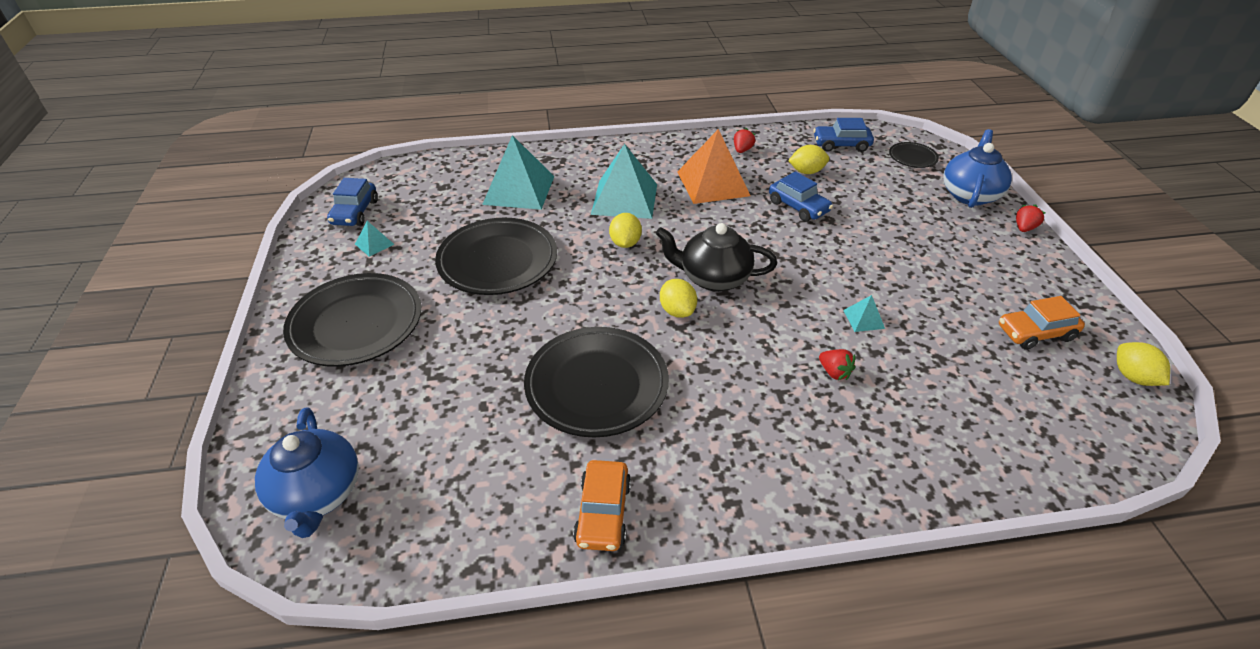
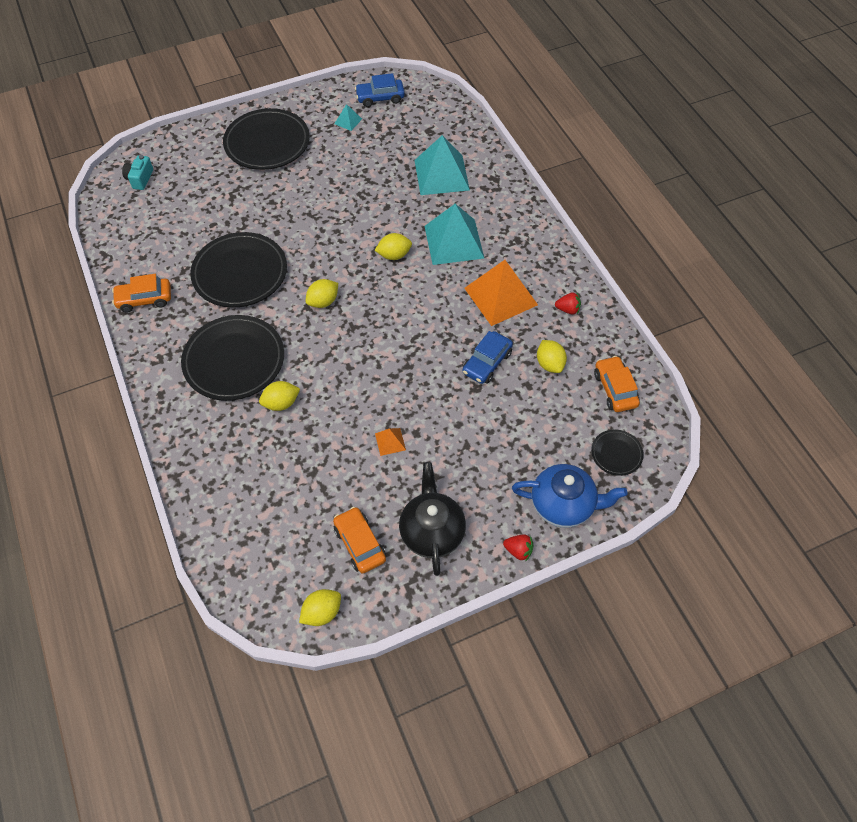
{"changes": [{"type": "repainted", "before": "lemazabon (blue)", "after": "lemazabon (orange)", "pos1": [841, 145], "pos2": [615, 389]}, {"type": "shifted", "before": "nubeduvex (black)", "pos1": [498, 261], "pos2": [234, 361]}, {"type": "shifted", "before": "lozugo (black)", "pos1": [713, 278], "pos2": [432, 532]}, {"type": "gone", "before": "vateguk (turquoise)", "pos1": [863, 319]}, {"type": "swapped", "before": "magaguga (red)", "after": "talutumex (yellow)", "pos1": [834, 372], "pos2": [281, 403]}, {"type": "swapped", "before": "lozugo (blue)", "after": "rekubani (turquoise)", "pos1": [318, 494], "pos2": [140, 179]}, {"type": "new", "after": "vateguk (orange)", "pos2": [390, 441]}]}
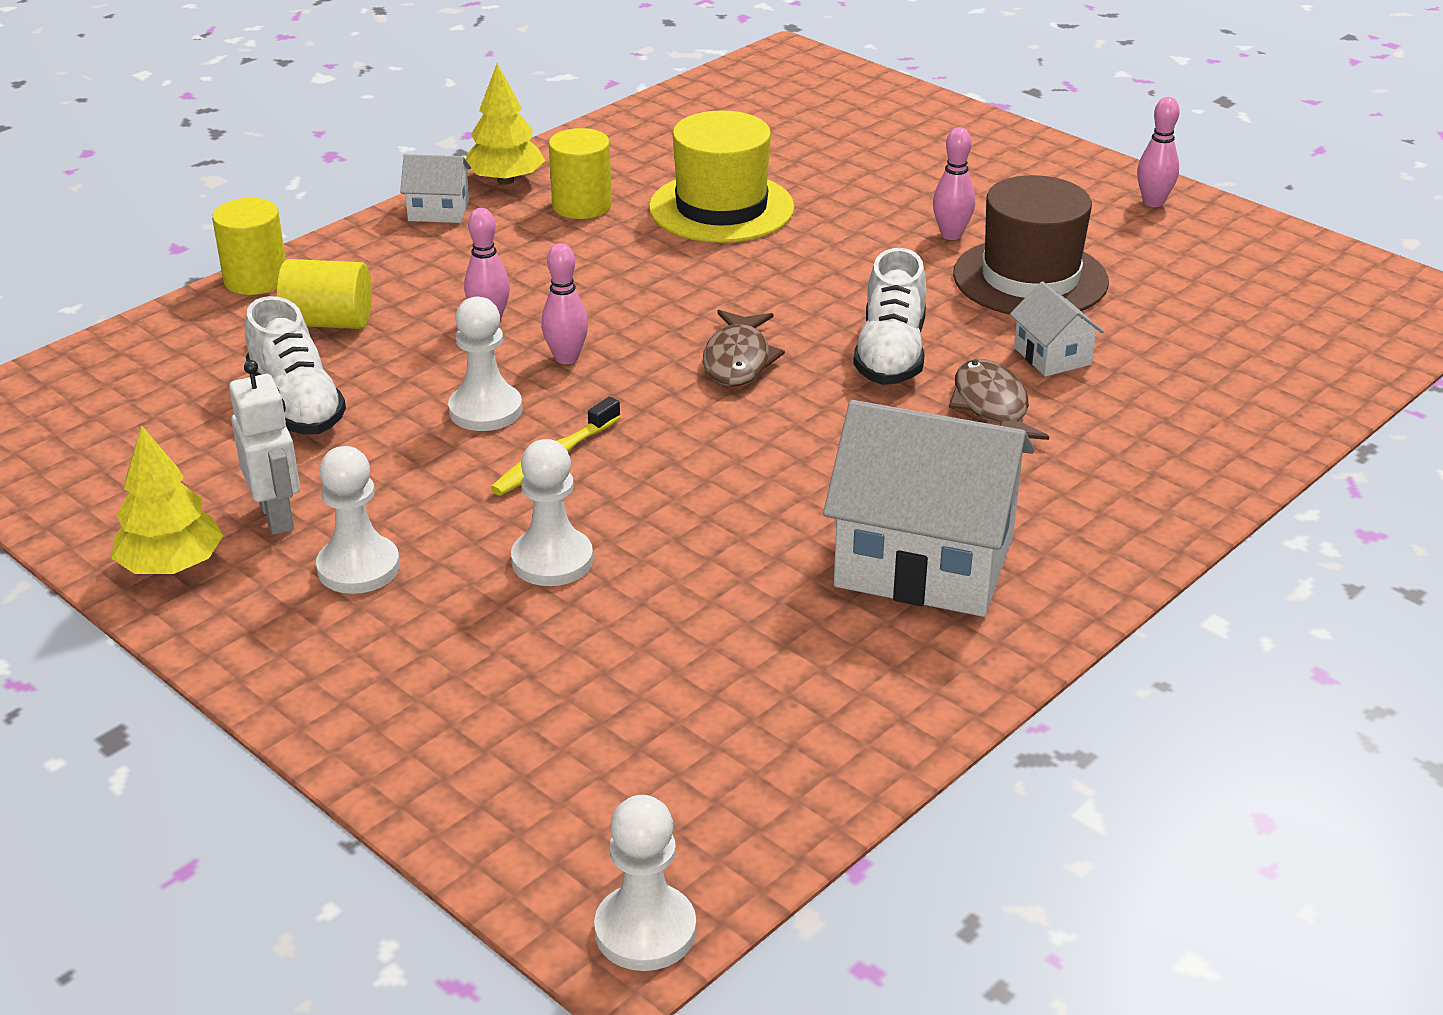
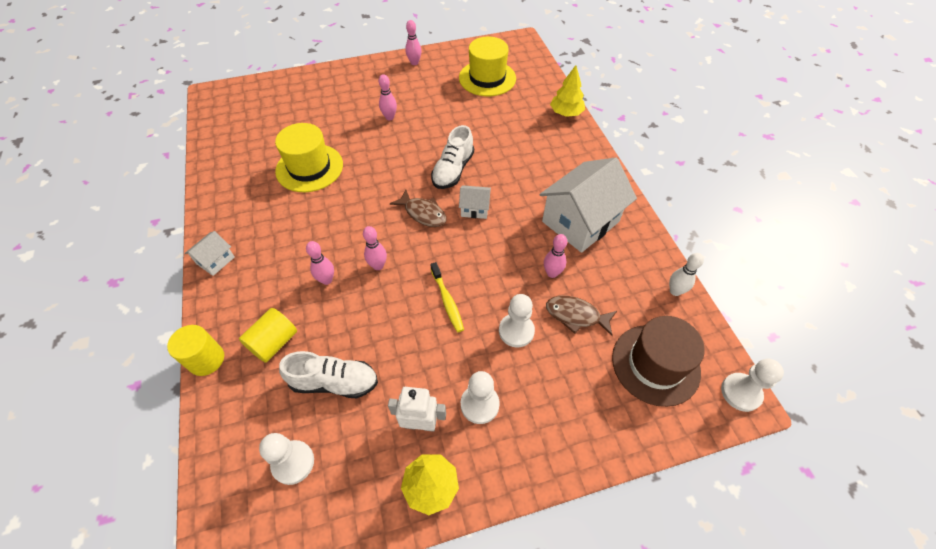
{"changes": [{"type": "shifted", "before": "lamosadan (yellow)", "pos1": [505, 180], "pos2": [566, 113]}, {"type": "gone", "before": "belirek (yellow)", "pos1": [582, 205]}, {"type": "shifted", "before": "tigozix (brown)", "pos1": [1030, 278], "pos2": [655, 364]}, {"type": "rotated", "before": "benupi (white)", "pos1": [891, 354], "pos2": [453, 170], "turn": 75}, {"type": "shifted", "before": "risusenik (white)", "pos1": [1052, 356], "pos2": [475, 209]}, {"type": "shifted", "before": "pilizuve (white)", "pos1": [485, 410], "pos2": [293, 462]}, {"type": "shifted", "before": "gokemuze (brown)", "pos1": [992, 406], "pos2": [576, 315]}, {"type": "new", "after": "tigozix (yellow)", "pos2": [487, 78]}, {"type": "new", "after": "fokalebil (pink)", "pos2": [552, 273]}, {"type": "new", "after": "fokalebil (white)", "pos2": [675, 291]}]}
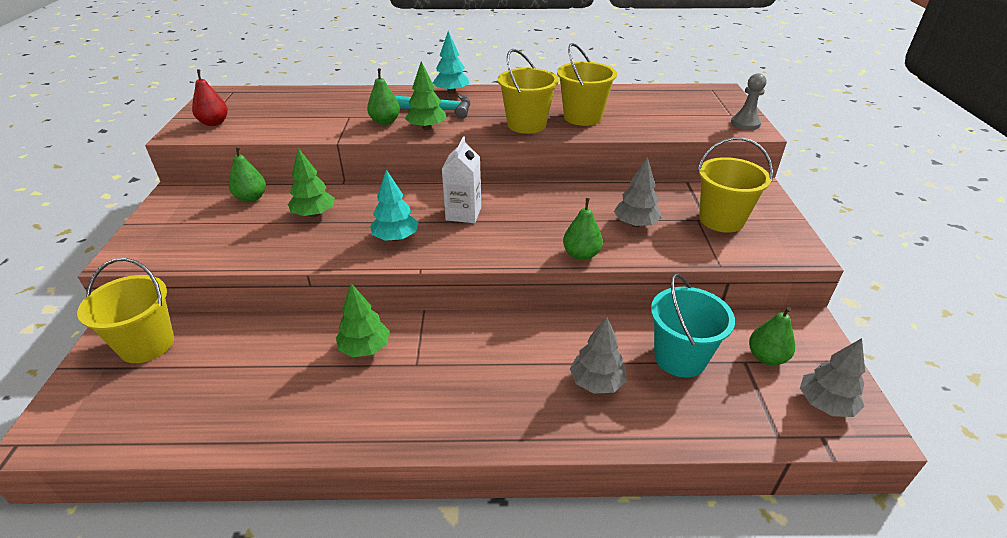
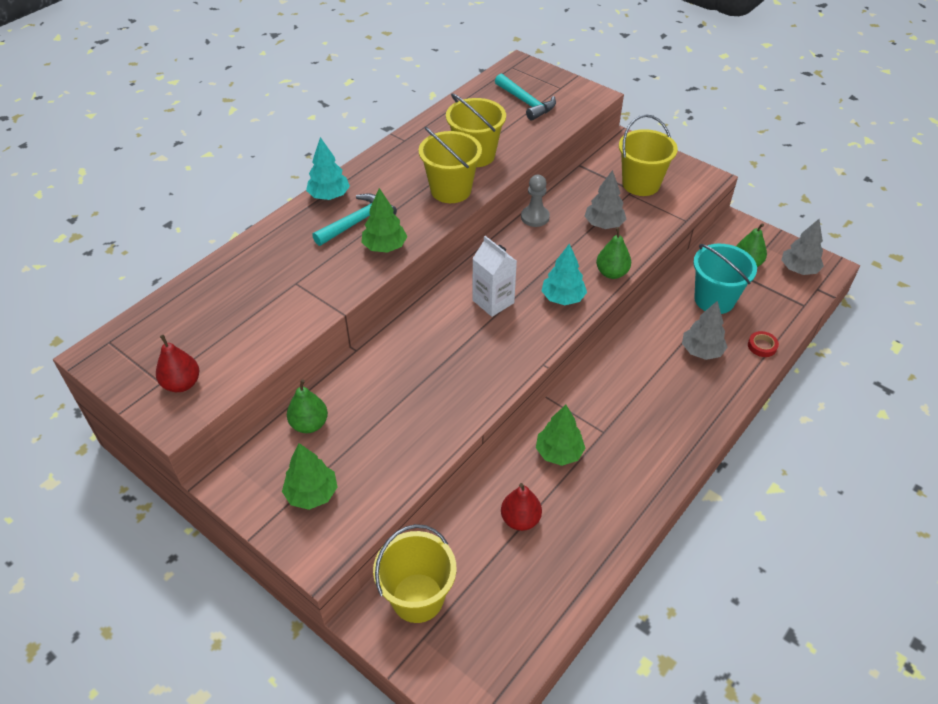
{"changes": [{"type": "gone", "before": "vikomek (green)", "pos1": [385, 122]}, {"type": "shifted", "before": "pilizuve (grey)", "pos1": [745, 123], "pos2": [535, 217]}, {"type": "shifted", "before": "lamosadan (green)", "pos1": [314, 214], "pos2": [312, 494]}, {"type": "shifted", "before": "lamosadan (turquoise)", "pos1": [396, 238], "pos2": [563, 298]}, {"type": "new", "after": "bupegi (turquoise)", "pos2": [526, 102]}, {"type": "new", "after": "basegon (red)", "pos2": [762, 346]}, {"type": "new", "after": "vikomek (red)", "pos2": [520, 519]}]}
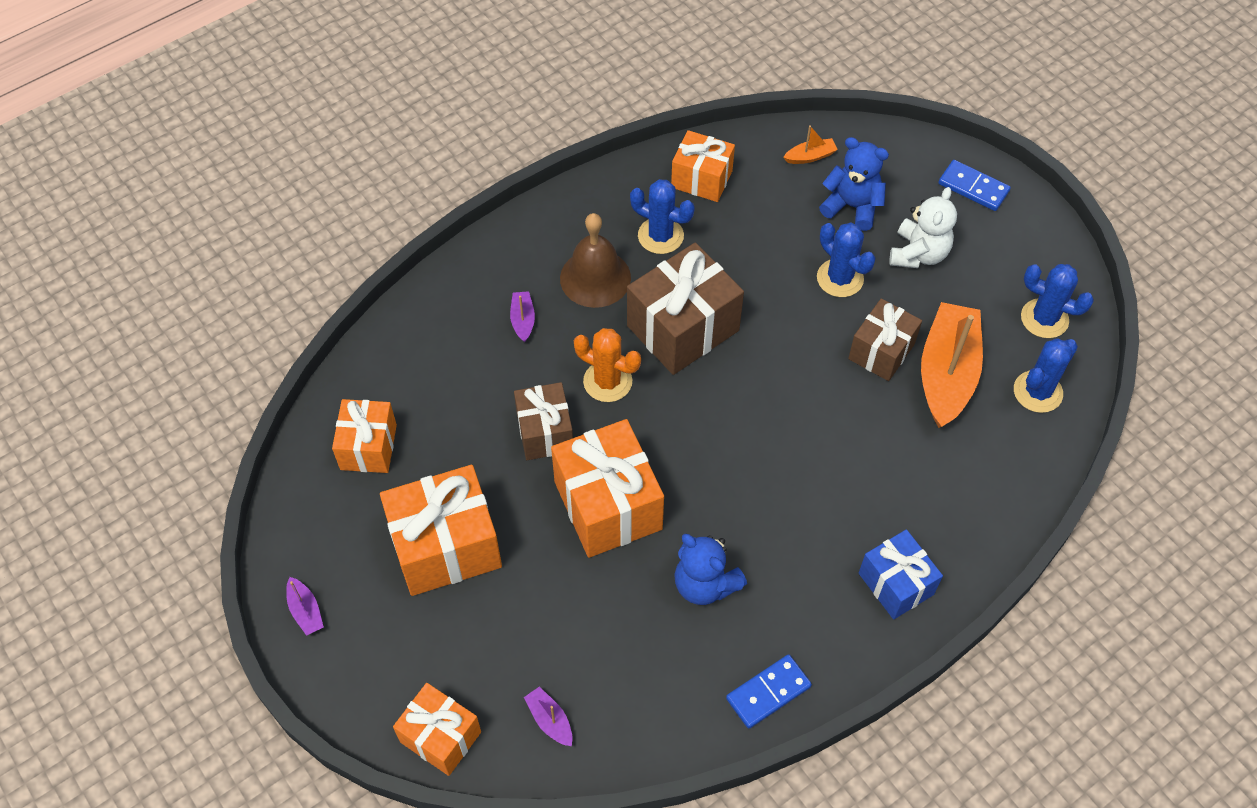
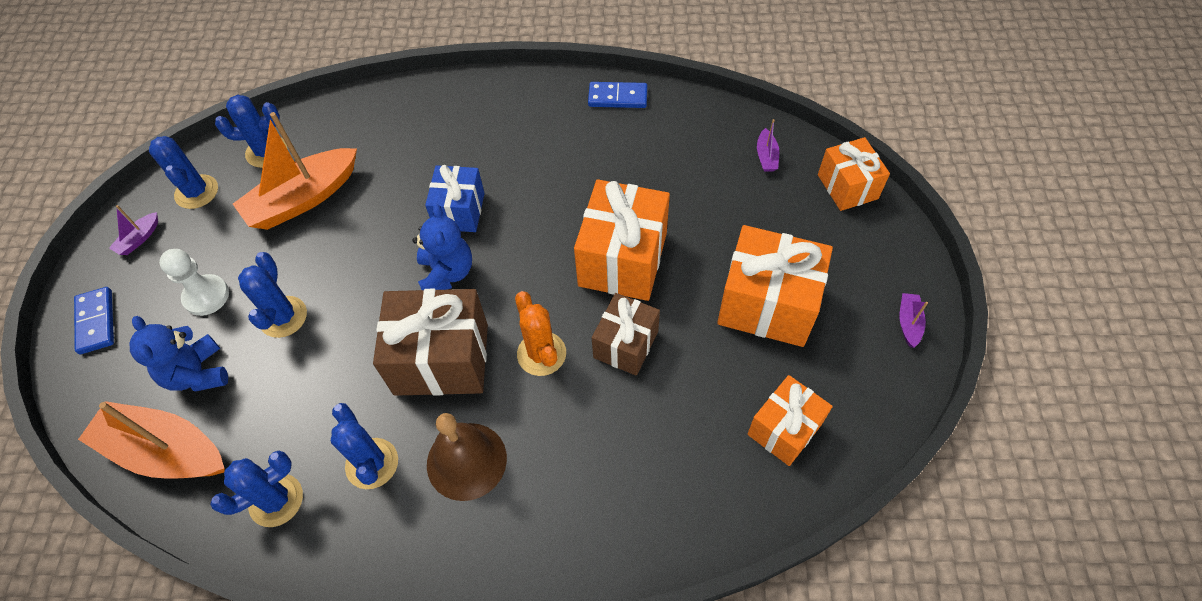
{"changes": [{"type": "scaled", "before": "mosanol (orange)", "pos1": [810, 156], "pos2": [165, 451], "scale": 2.37}, {"type": "swapped", "before": "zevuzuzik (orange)", "after": "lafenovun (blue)", "pos1": [701, 179], "pos2": [276, 500]}, {"type": "swapped", "before": "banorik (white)", "after": "pilizuve (white)", "pos1": [918, 254], "pos2": [206, 296]}, {"type": "shifted", "before": "mosanol (purple)", "pos1": [523, 320], "pos2": [139, 239]}, {"type": "gone", "before": "zevuzuzik (brown)", "pos1": [881, 351]}, {"type": "shifted", "before": "zevuzuzik (blue)", "pos1": [896, 584], "pos2": [459, 211]}, {"type": "shifted", "before": "banorik (blue)", "pos1": [705, 584], "pos2": [447, 273]}]}
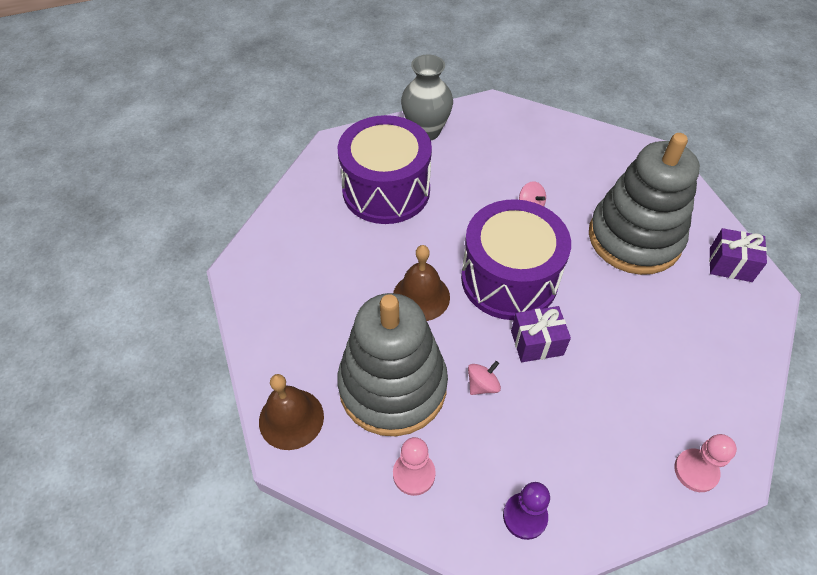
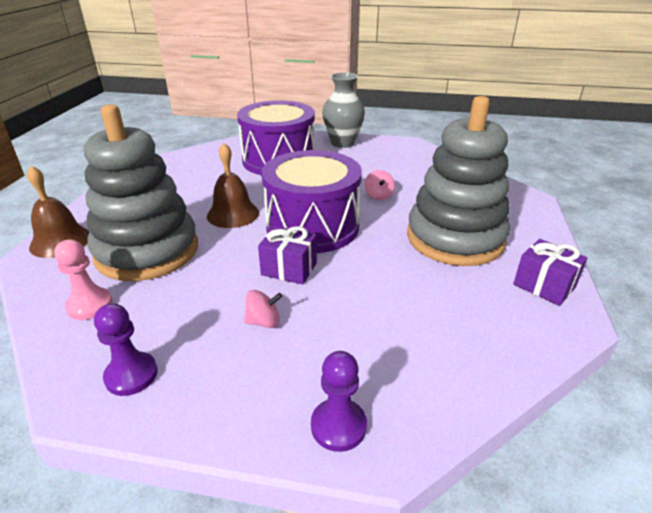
{"changes": [{"type": "shifted", "before": "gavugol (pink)", "pos1": [482, 385], "pos2": [264, 322]}, {"type": "repainted", "before": "pilizuve (pink)", "after": "pilizuve (purple)", "pos1": [696, 471], "pos2": [338, 426]}]}
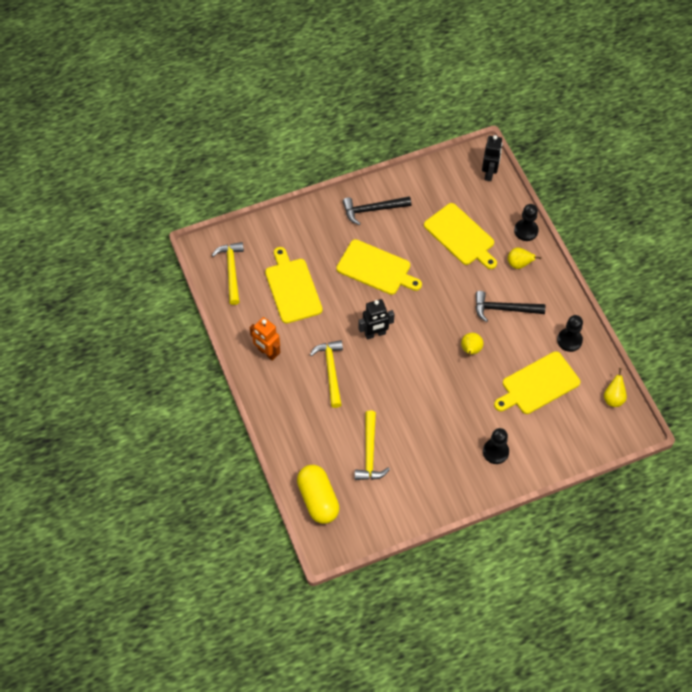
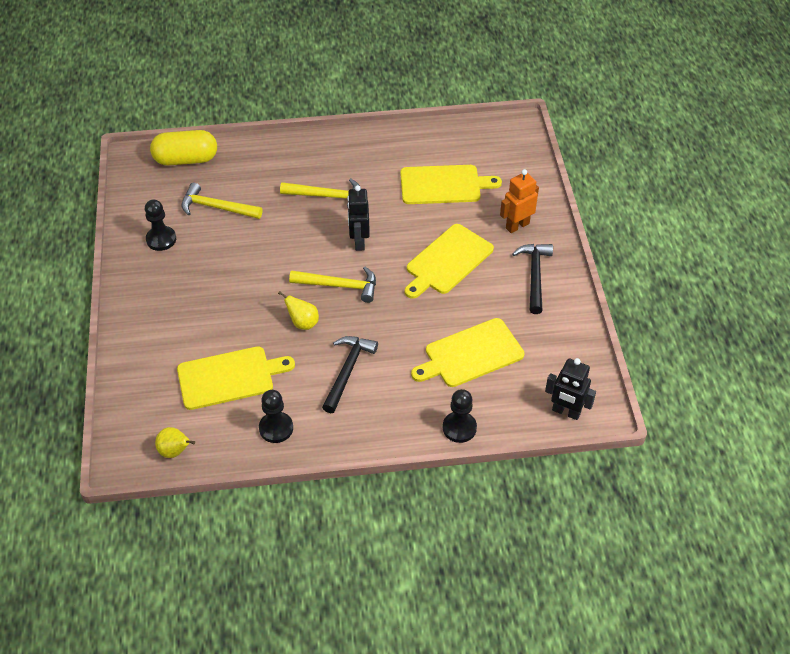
{"changes": [{"type": "shifted", "before": "bupegi (yellow)", "pos1": [231, 271], "pos2": [339, 286]}, {"type": "gone", "before": "vikomek (yellow)", "pos1": [519, 264]}, {"type": "shifted", "before": "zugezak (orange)", "pos1": [267, 352], "pos2": [517, 225]}, {"type": "rotated", "before": "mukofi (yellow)", "pos1": [538, 384], "pos2": [229, 377], "turn": 90}, {"type": "shifted", "before": "pilizuve (black)", "pos1": [495, 452], "pos2": [161, 239]}]}
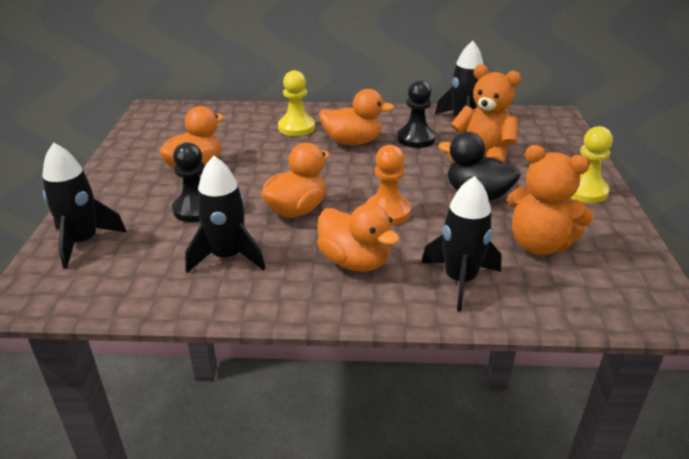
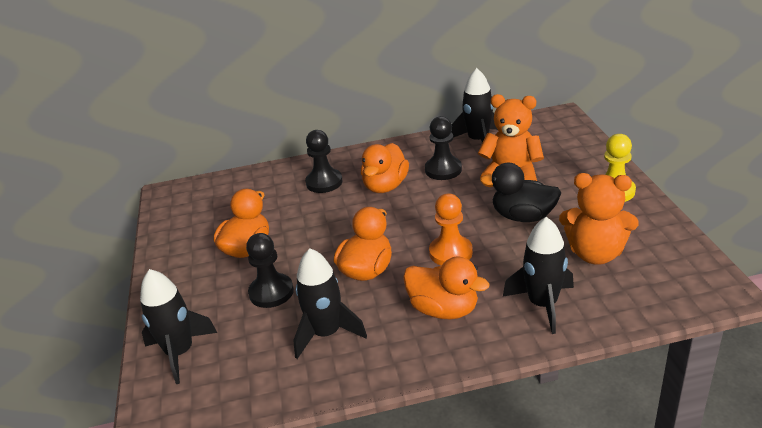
{"changes": [{"type": "repainted", "before": "pilizuve (yellow)", "after": "pilizuve (black)", "pos1": [296, 127], "pos2": [324, 182]}, {"type": "rotated", "before": "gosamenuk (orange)", "pos1": [352, 142], "pos2": [385, 186], "turn": 120}]}
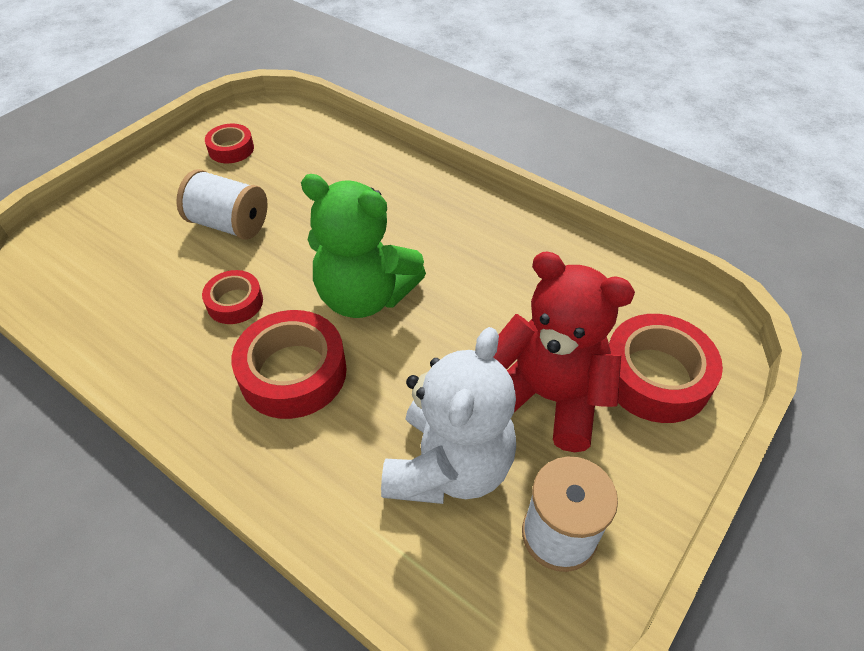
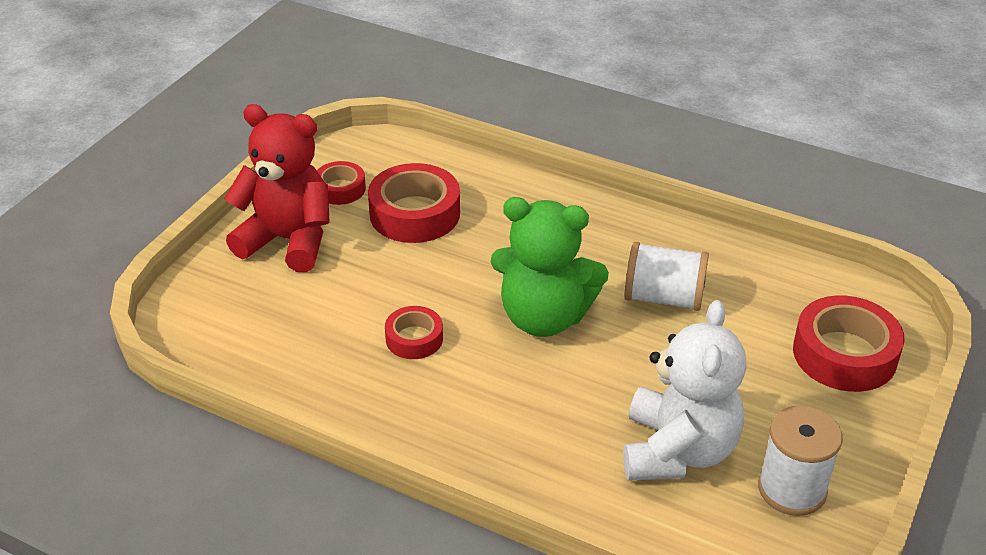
{"changes": [{"type": "shifted", "before": "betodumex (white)", "pos1": [229, 224], "pos2": [664, 298]}, {"type": "shifted", "before": "banorik (red)", "pos1": [548, 397], "pos2": [288, 241]}, {"type": "shifted", "before": "basegon (red)", "pos1": [293, 372], "pos2": [414, 214]}]}
